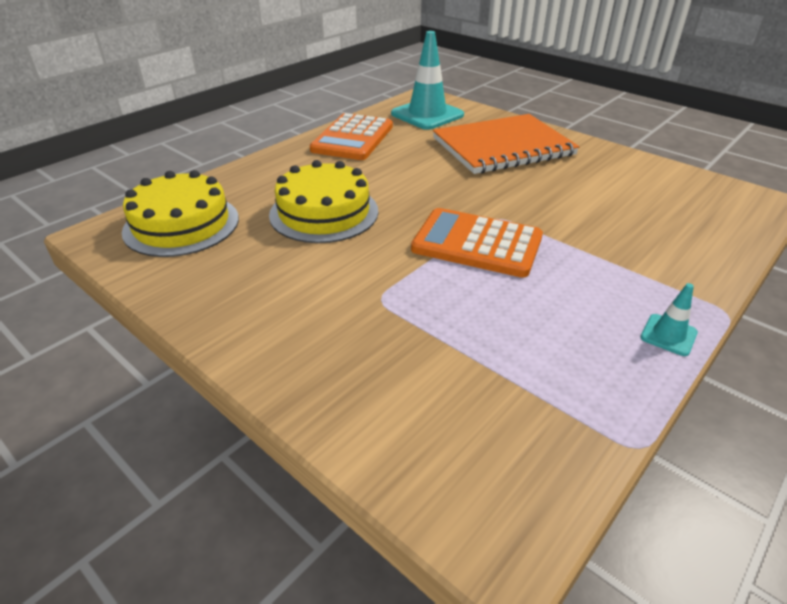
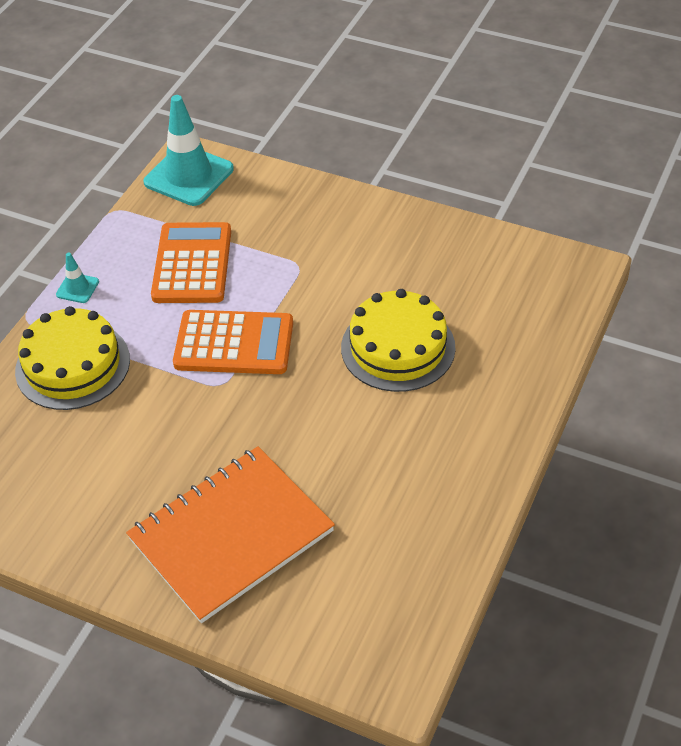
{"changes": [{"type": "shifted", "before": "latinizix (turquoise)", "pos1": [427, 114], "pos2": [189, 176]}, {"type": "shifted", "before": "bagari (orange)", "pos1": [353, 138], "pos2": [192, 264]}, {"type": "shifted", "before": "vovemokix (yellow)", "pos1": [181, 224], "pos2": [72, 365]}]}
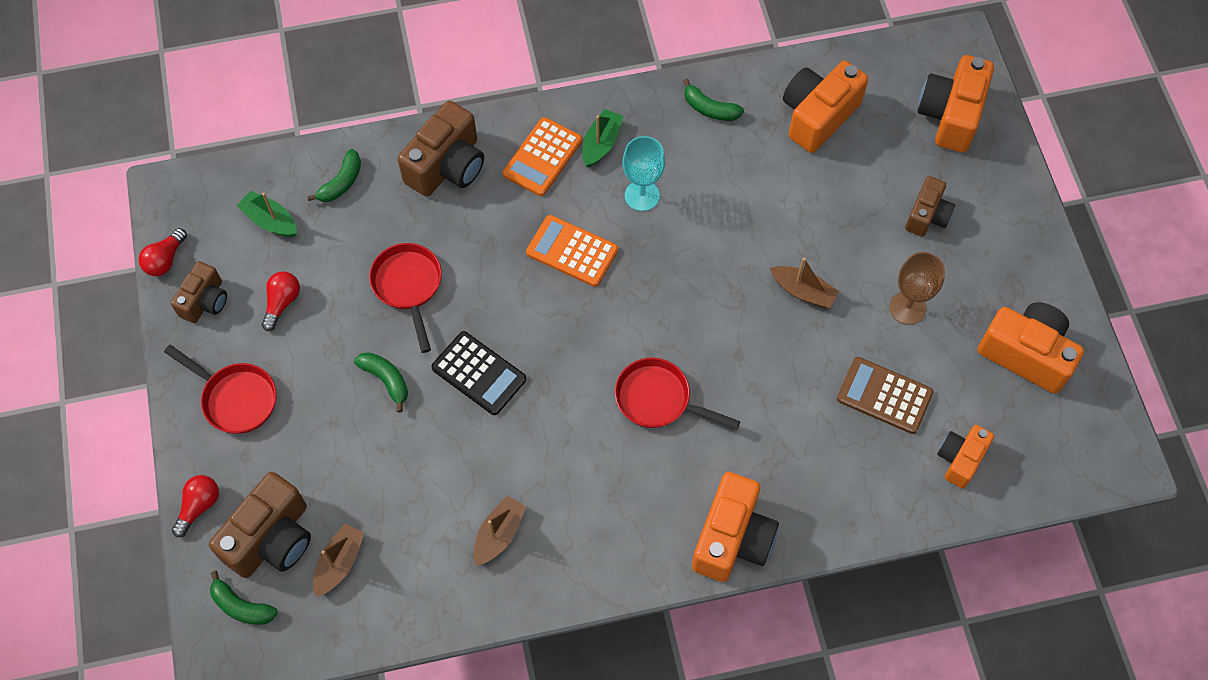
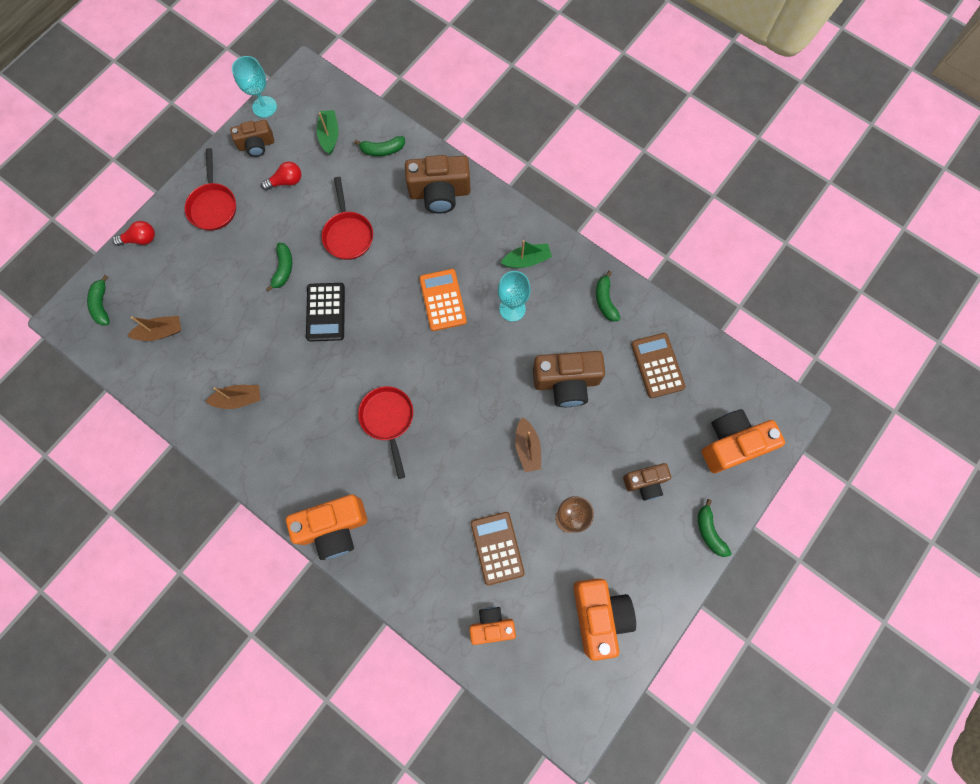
{"changes": [{"type": "swapped", "before": "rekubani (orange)", "after": "bagari (brown)", "pos1": [818, 116], "pos2": [657, 365]}, {"type": "gone", "before": "bagari (orange)", "pos1": [542, 157]}, {"type": "swapped", "before": "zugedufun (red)", "after": "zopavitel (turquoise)", "pos1": [165, 260], "pos2": [264, 107]}, {"type": "rotated", "before": "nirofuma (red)", "pos1": [408, 286], "pos2": [348, 234], "turn": 135}, {"type": "shifted", "before": "rekubani (brown)", "pos1": [272, 538], "pos2": [566, 382]}, {"type": "new", "after": "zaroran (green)", "pos2": [709, 531]}]}
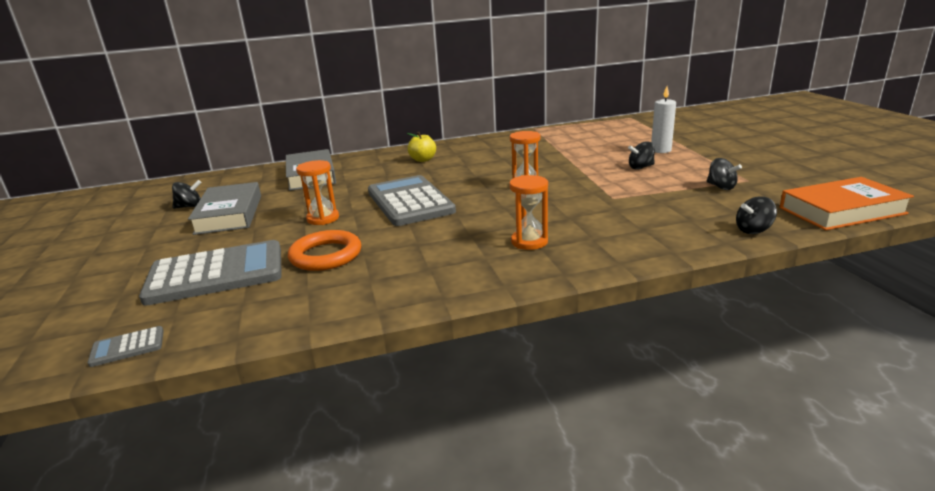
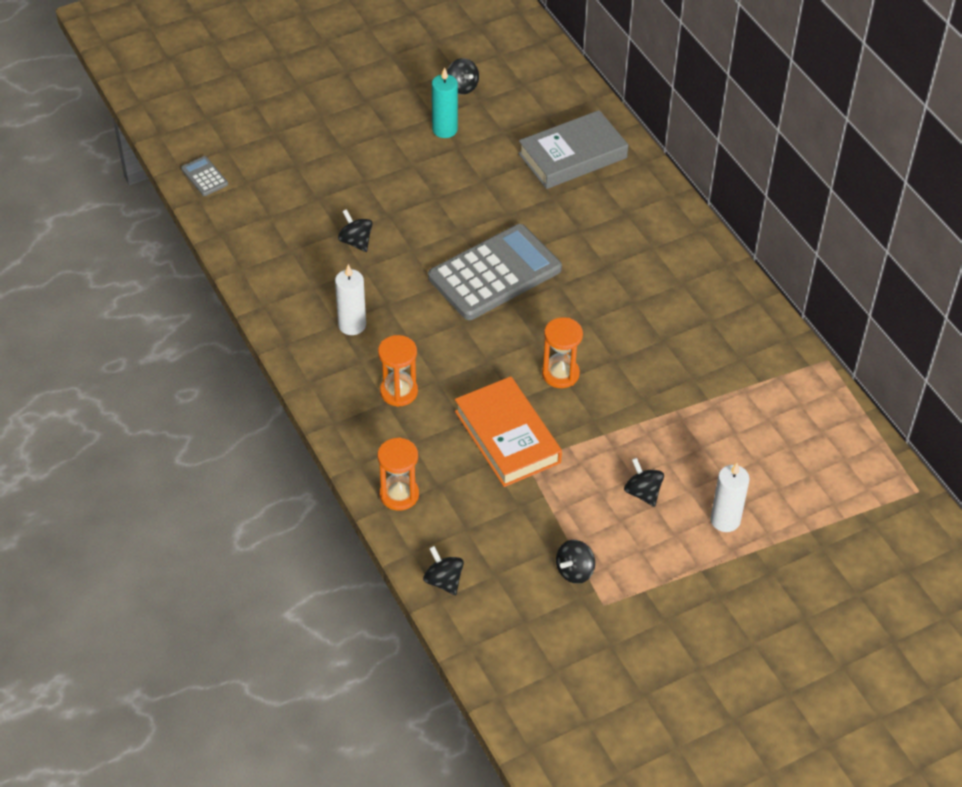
{"changes": [{"type": "gone", "before": "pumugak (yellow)", "pos1": [423, 160]}, {"type": "shifted", "before": "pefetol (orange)", "pos1": [323, 218], "pos2": [399, 494]}, {"type": "shifted", "before": "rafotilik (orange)", "pos1": [841, 211], "pos2": [507, 437]}, {"type": "swapped", "before": "rafotilik (grey)", "after": "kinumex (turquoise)", "pos1": [229, 214], "pos2": [444, 129]}, {"type": "swapped", "before": "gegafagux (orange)", "after": "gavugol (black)", "pos1": [326, 255], "pos2": [356, 241]}, {"type": "gone", "before": "bagari (grey)", "pos1": [216, 274]}, {"type": "new", "after": "kinumex (white)", "pos2": [352, 325]}]}
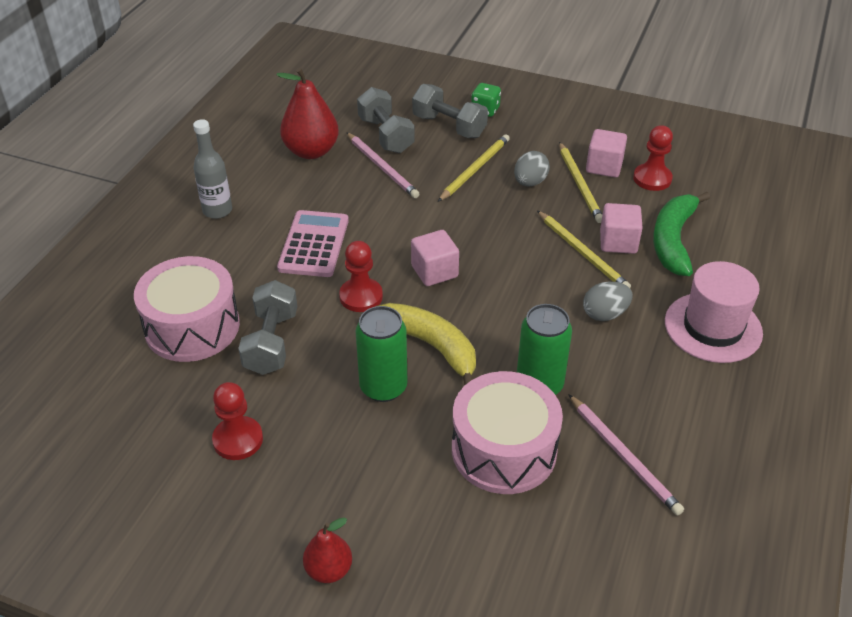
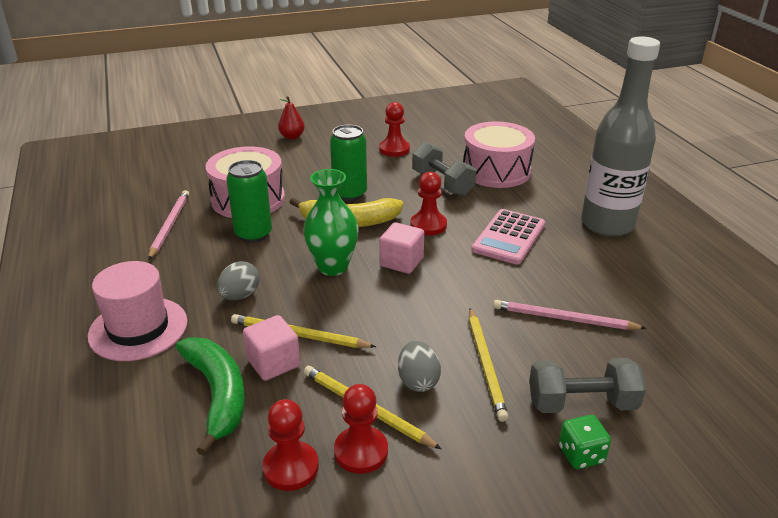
{"changes": [{"type": "gone", "before": "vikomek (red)", "pos1": [311, 151]}, {"type": "gone", "before": "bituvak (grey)", "pos1": [386, 135]}, {"type": "scaled", "before": "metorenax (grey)", "pos1": [217, 210], "pos2": [607, 224], "scale": 1.93}, {"type": "swapped", "before": "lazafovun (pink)", "after": "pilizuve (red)", "pos1": [604, 166], "pos2": [361, 451]}, {"type": "rotated", "before": "bagari (pink)", "pos1": [314, 244], "pos2": [509, 237], "turn": 60}, {"type": "rotated", "before": "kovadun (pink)", "pos1": [623, 456], "pos2": [170, 225], "turn": 75}, {"type": "new", "after": "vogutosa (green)", "pos2": [333, 267]}]}
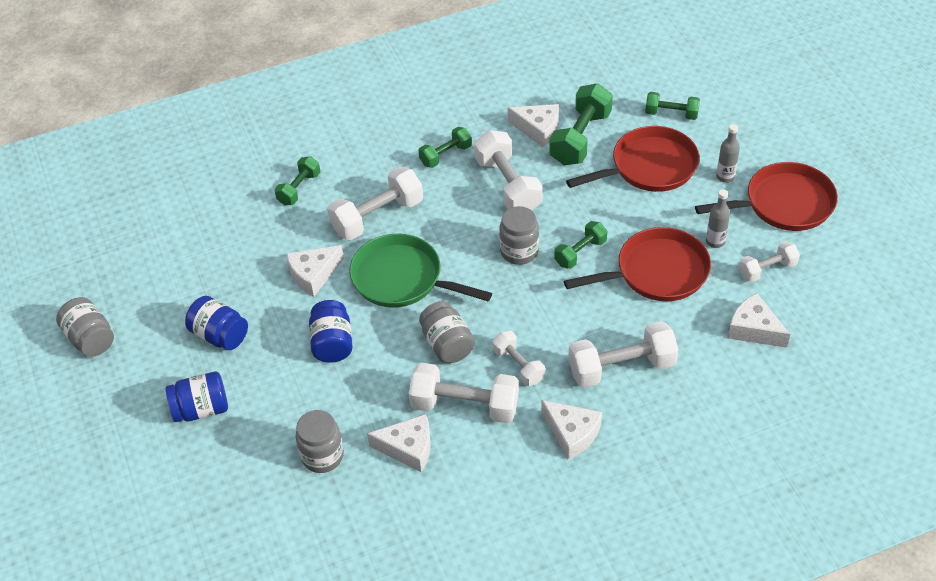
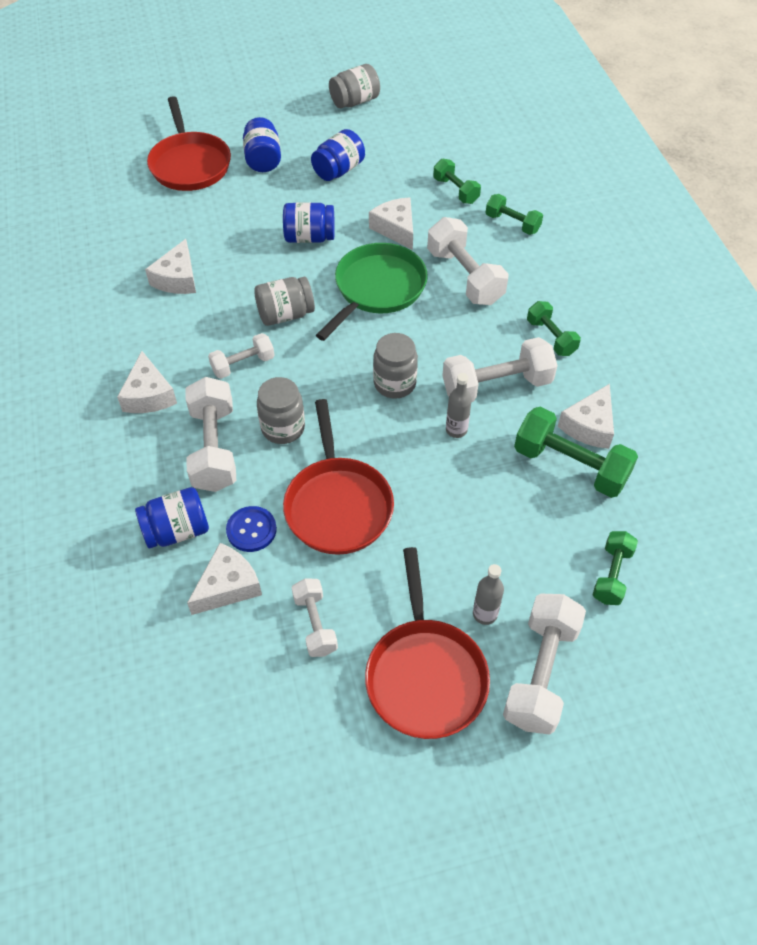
{"changes": [{"type": "shifted", "before": "nirofuma (red)", "pos1": [649, 167], "pos2": [190, 164]}, {"type": "shifted", "before": "metorenax (grey)", "pos1": [715, 242], "pos2": [456, 430]}, {"type": "shifted", "before": "bituvak (green)", "pos1": [580, 253], "pos2": [455, 191]}, {"type": "shifted", "before": "bituvak (white)", "pos1": [465, 406], "pos2": [540, 673]}, {"type": "rotated", "before": "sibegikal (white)", "pos1": [572, 433], "pos2": [149, 395], "turn": -60}, {"type": "shifted", "before": "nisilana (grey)", "pos1": [322, 456], "pos2": [283, 428]}, {"type": "new", "after": "nisilana (blue)", "pos2": [177, 530]}, {"type": "new", "after": "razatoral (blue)", "pos2": [251, 530]}]}
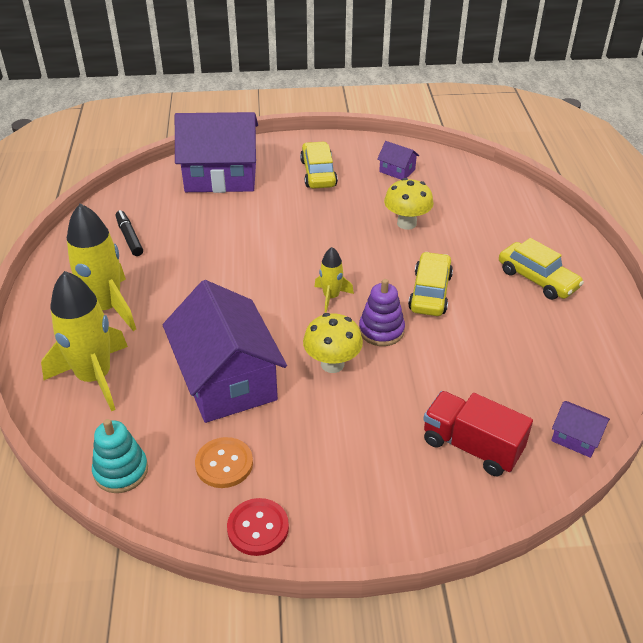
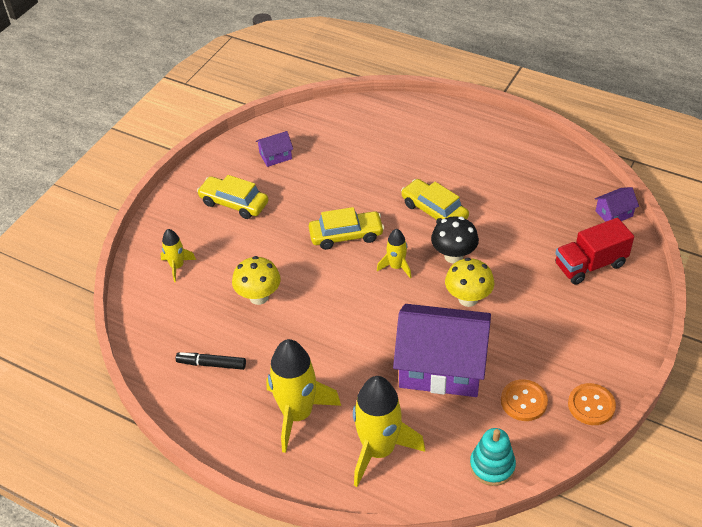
{"changes": [{"type": "swapped", "before": "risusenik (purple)", "after": "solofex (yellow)", "pos1": [221, 176], "pos2": [177, 266]}, {"type": "shifted", "before": "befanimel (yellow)", "pos1": [406, 223], "pos2": [259, 297]}, {"type": "shifted", "before": "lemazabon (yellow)", "pos1": [537, 279], "pos2": [346, 235]}, {"type": "swapped", "before": "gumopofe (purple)", "after": "befanimel (black)", "pos1": [381, 330], "pos2": [453, 256]}, {"type": "repainted", "before": "razatoral (red)", "after": "razatoral (orange)", "pos1": [258, 528], "pos2": [591, 405]}]}
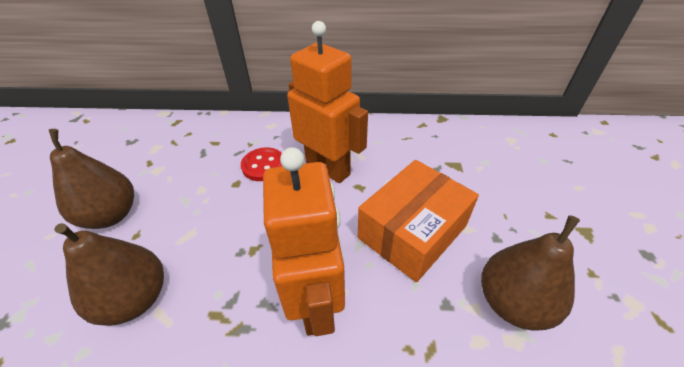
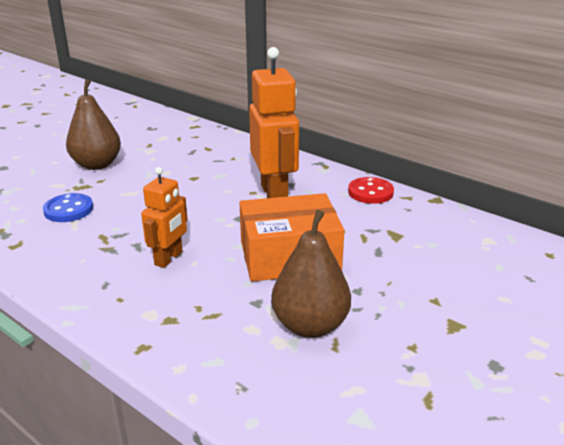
{"changes": [{"type": "shifted", "before": "razatoral (red)", "pos1": [263, 165], "pos2": [370, 192]}, {"type": "scaled", "before": "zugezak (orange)", "pos1": [316, 301], "pos2": [169, 258], "scale": 0.58}, {"type": "swapped", "before": "vikomek (brown)", "after": "razatoral (blue)", "pos1": [135, 299], "pos2": [68, 210]}]}
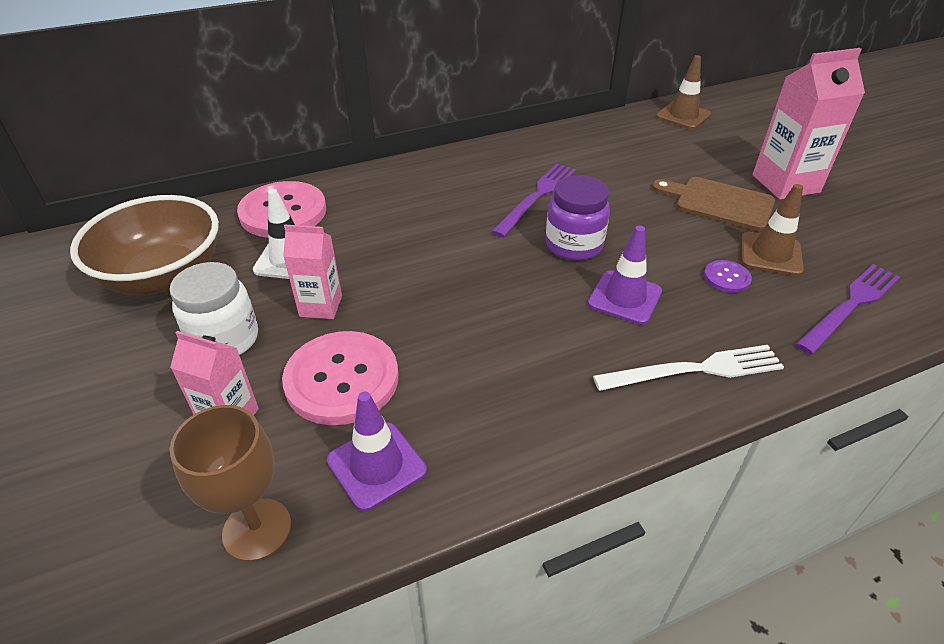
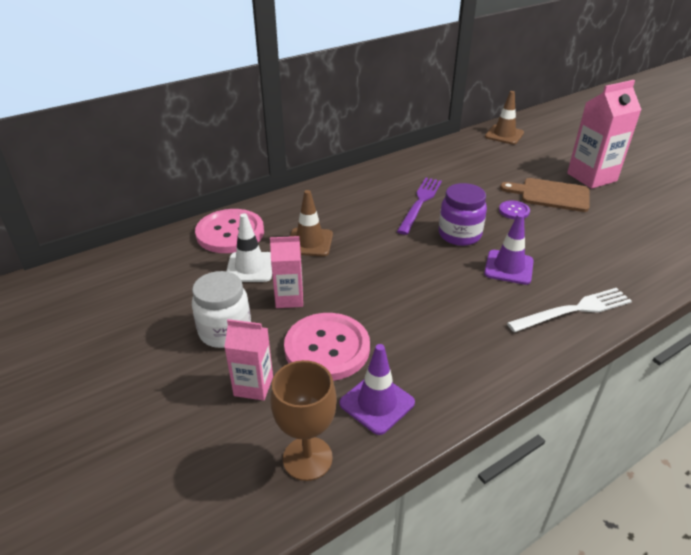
{"changes": [{"type": "shifted", "before": "latinizix (brown)", "pos1": [770, 254], "pos2": [309, 242]}, {"type": "gone", "before": "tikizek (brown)", "pos1": [164, 276]}, {"type": "shifted", "before": "razatoral (purple)", "pos1": [726, 278], "pos2": [514, 211]}, {"type": "gone", "before": "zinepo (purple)", "pos1": [850, 305]}]}
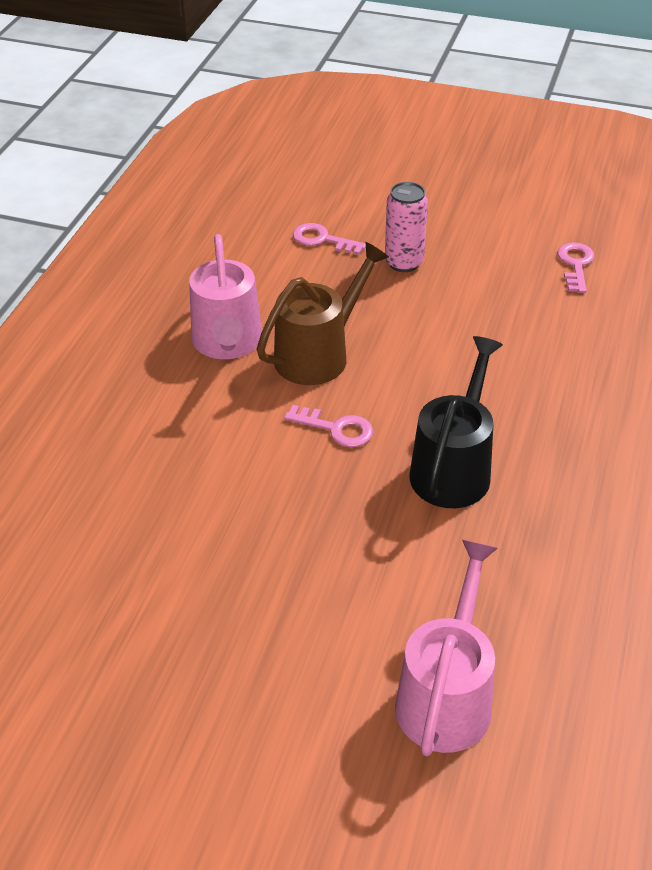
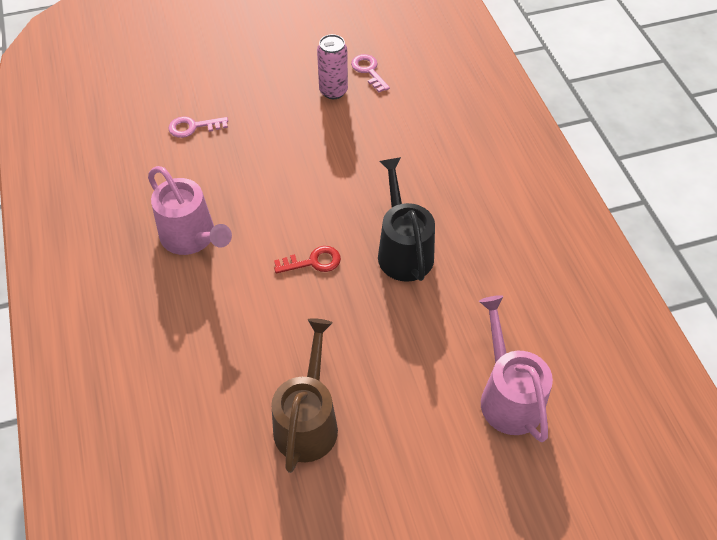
{"changes": [{"type": "shifted", "before": "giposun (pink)", "pos1": [404, 262], "pos2": [333, 91]}, {"type": "shifted", "before": "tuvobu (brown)", "pos1": [319, 354], "pos2": [307, 421]}, {"type": "repainted", "before": "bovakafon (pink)", "after": "bovakafon (red)", "pos1": [336, 428], "pos2": [313, 262]}]}
